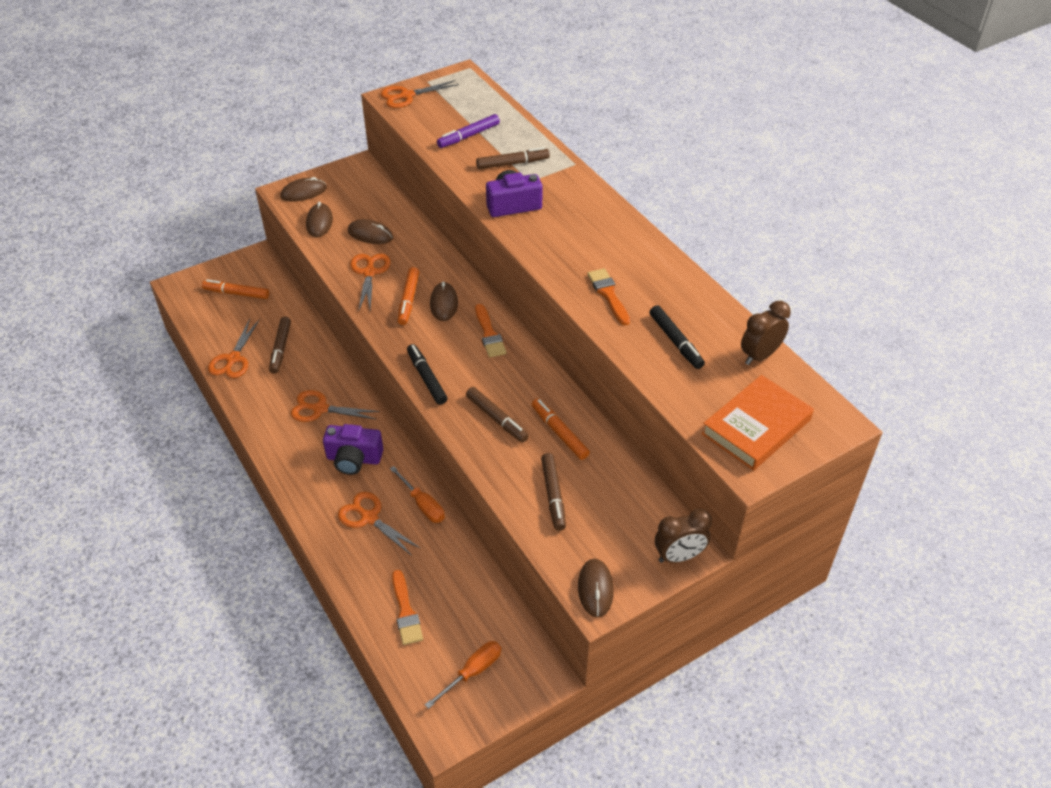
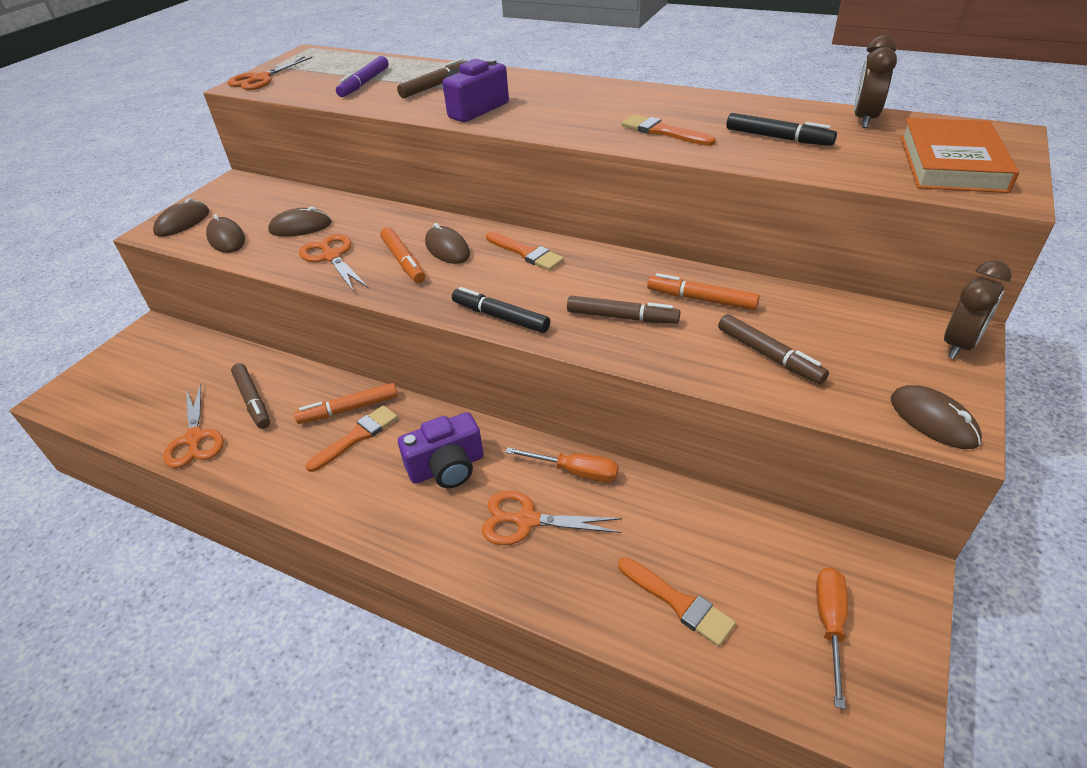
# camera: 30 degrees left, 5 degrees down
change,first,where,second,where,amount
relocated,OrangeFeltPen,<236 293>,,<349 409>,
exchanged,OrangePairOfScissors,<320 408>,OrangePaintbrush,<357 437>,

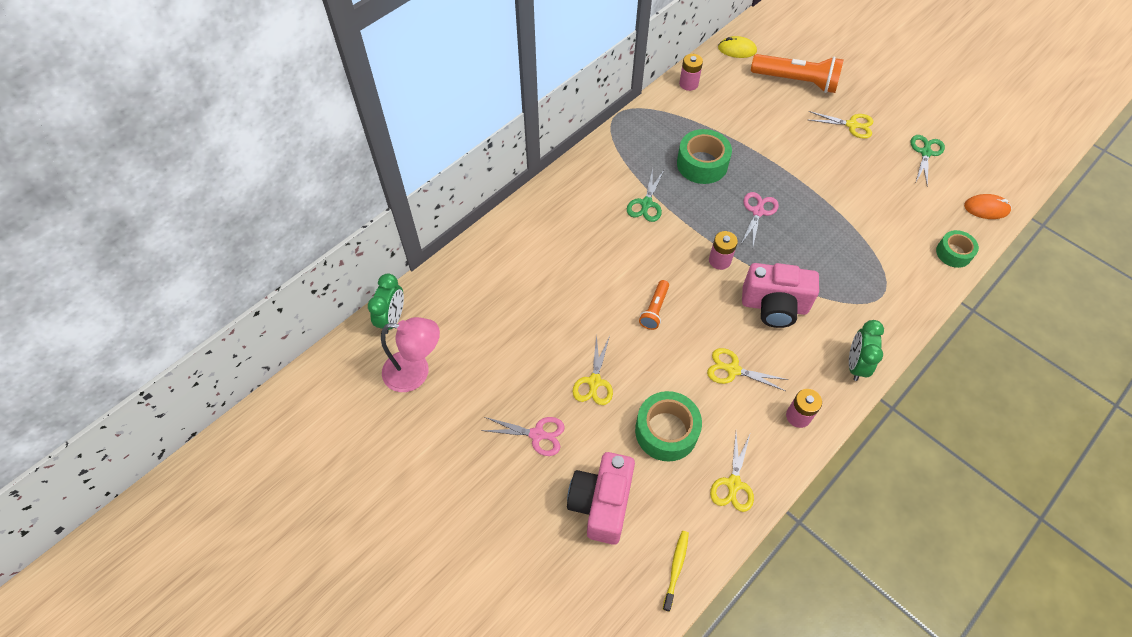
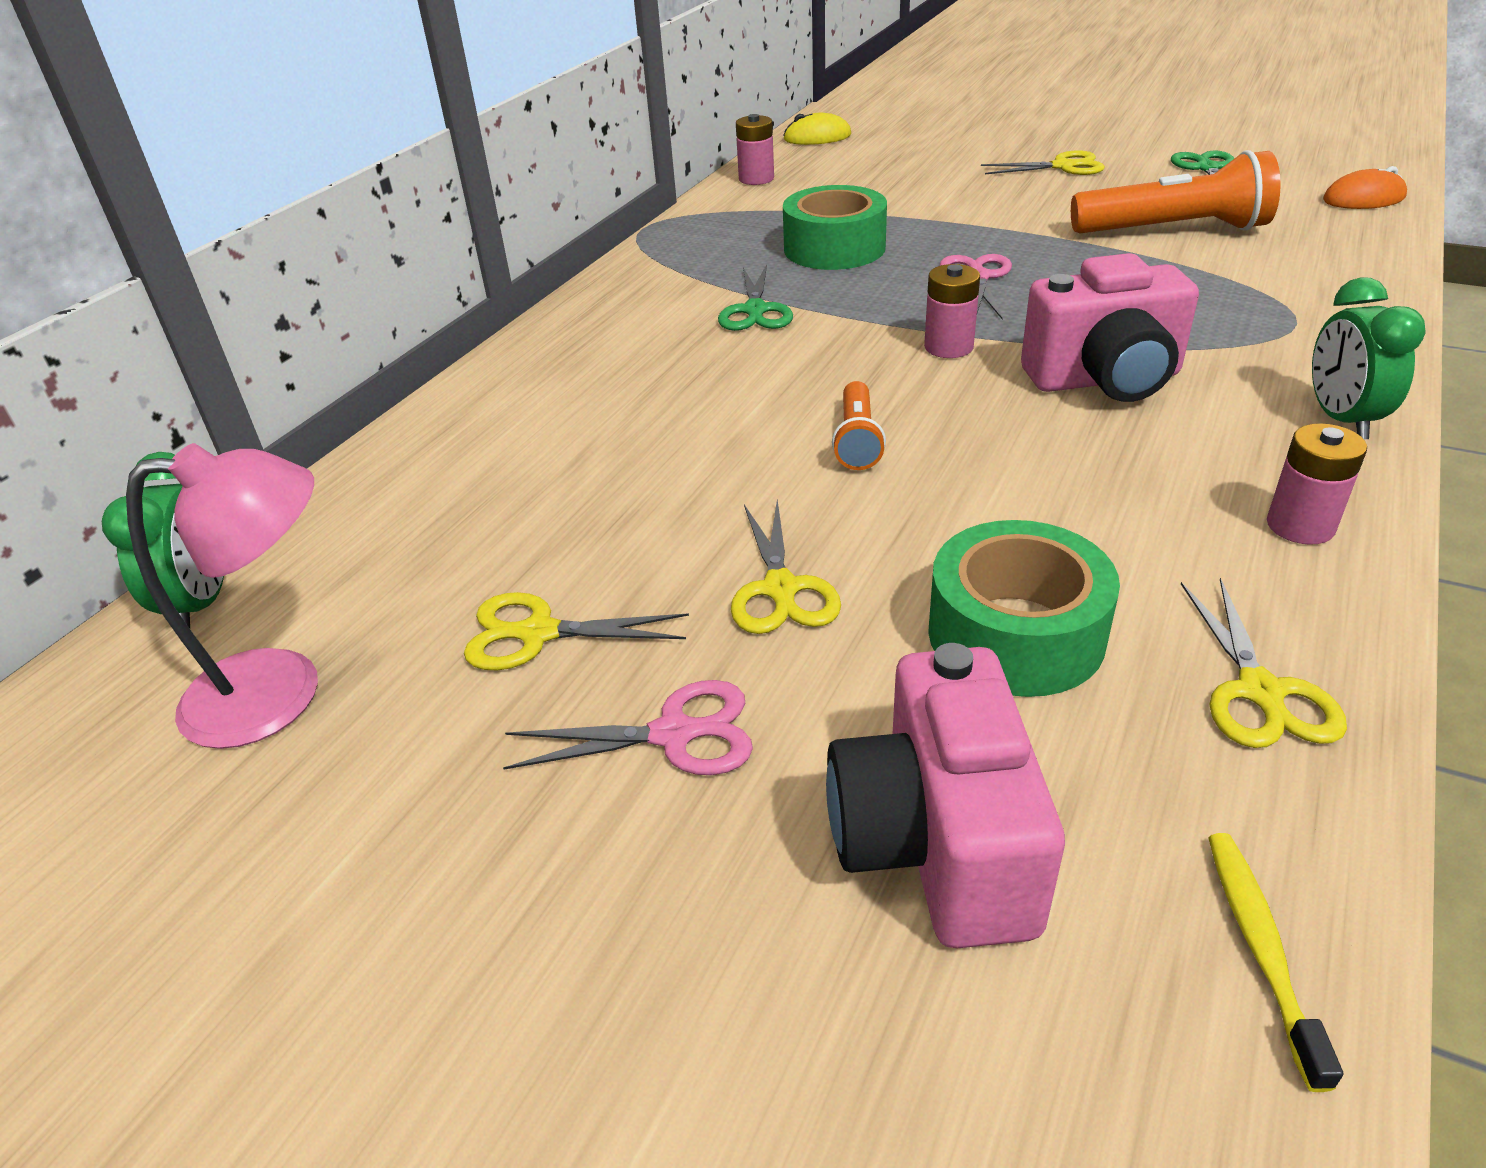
# camera: 15 degrees left, 20 degrees down
change,first,where,second,where,amount
relocated,YellowPairOfScissors,<733 370>,,<538 633>,
relocated,OrangePocketTorch,<796 81>,,<1173 230>,
missing,LeafGreenTape,<953 253>,,,

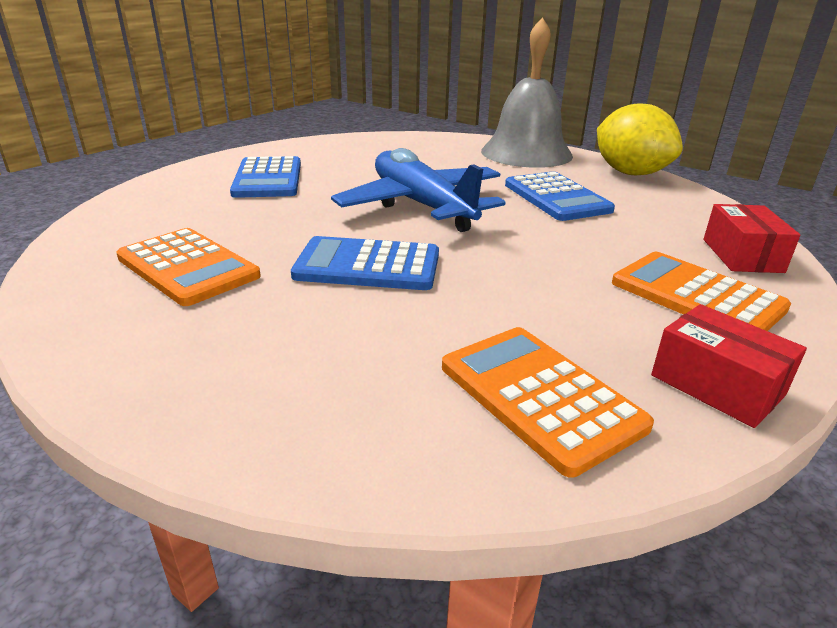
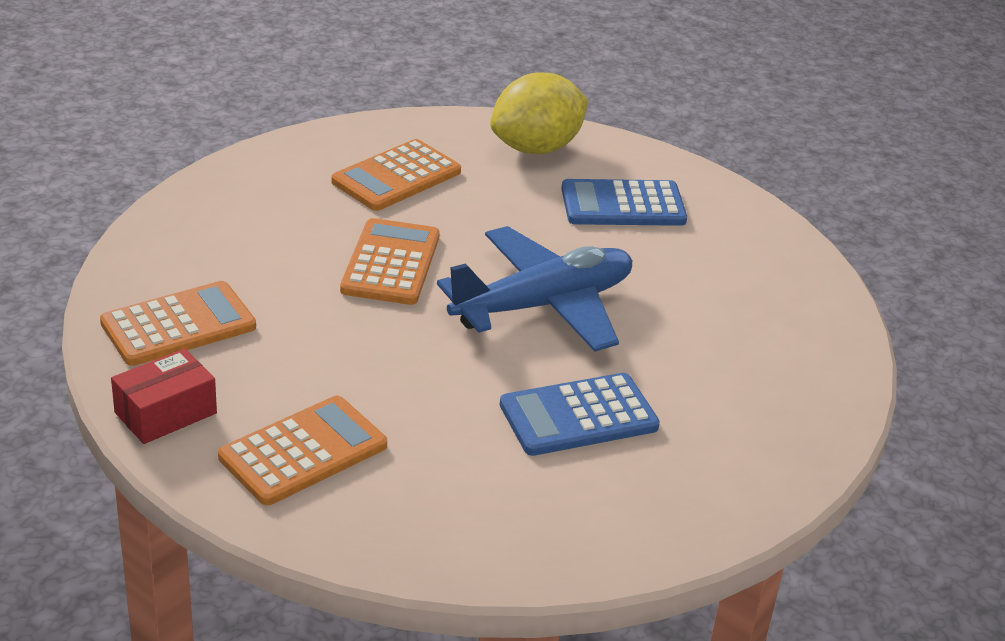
# camera: 90 degrees right, 5 degrees up
change,first,where,second,where,amount
colour,BlueAddingMachine,<367 265>,OrangeAddingMachine,<390 263>,
missing,AshGreyHandBell,<526 153>,,,
relocated,YellowToyLemon,<630 173>,,<536 148>,
missing,RedPackage,<742 255>,,,

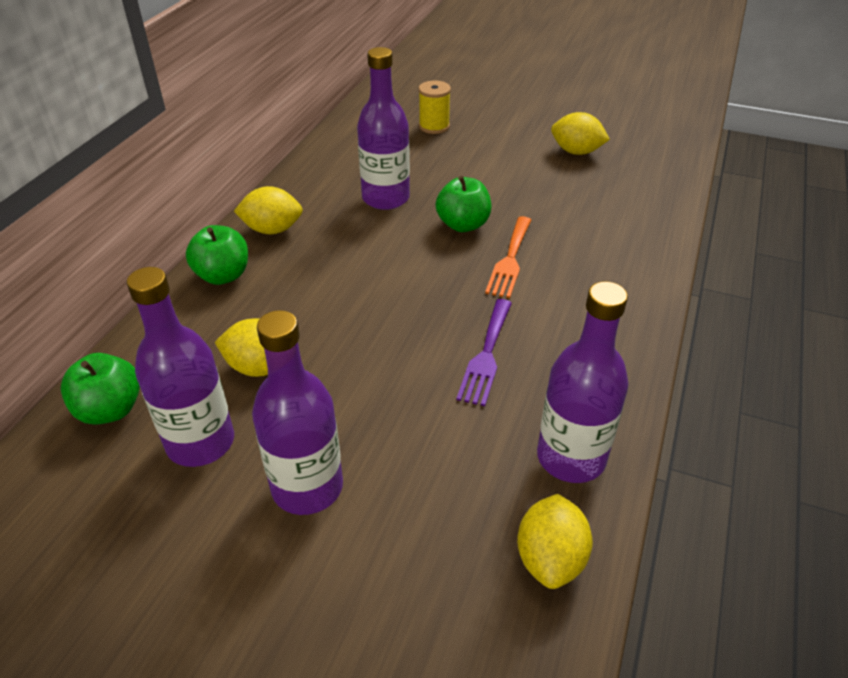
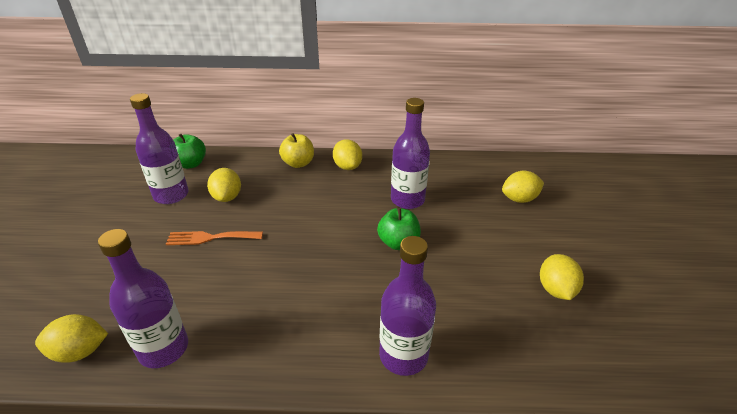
# camera: 70 degrees right, 5 degrees down
change,first,where,second,where,amount
colour,LeafGreenApple,<223 275>,YellowApple,<298 163>,
relocated,PurpleBottle,<307 487>,,<403 355>,
exchanged,YellowSpool,<434 126>,YellowToyLemon,<519 199>,
missing,PurpleTableFork,<486 355>,,,
relocated,OrangeTableFork,<510 260>,,<210 238>,

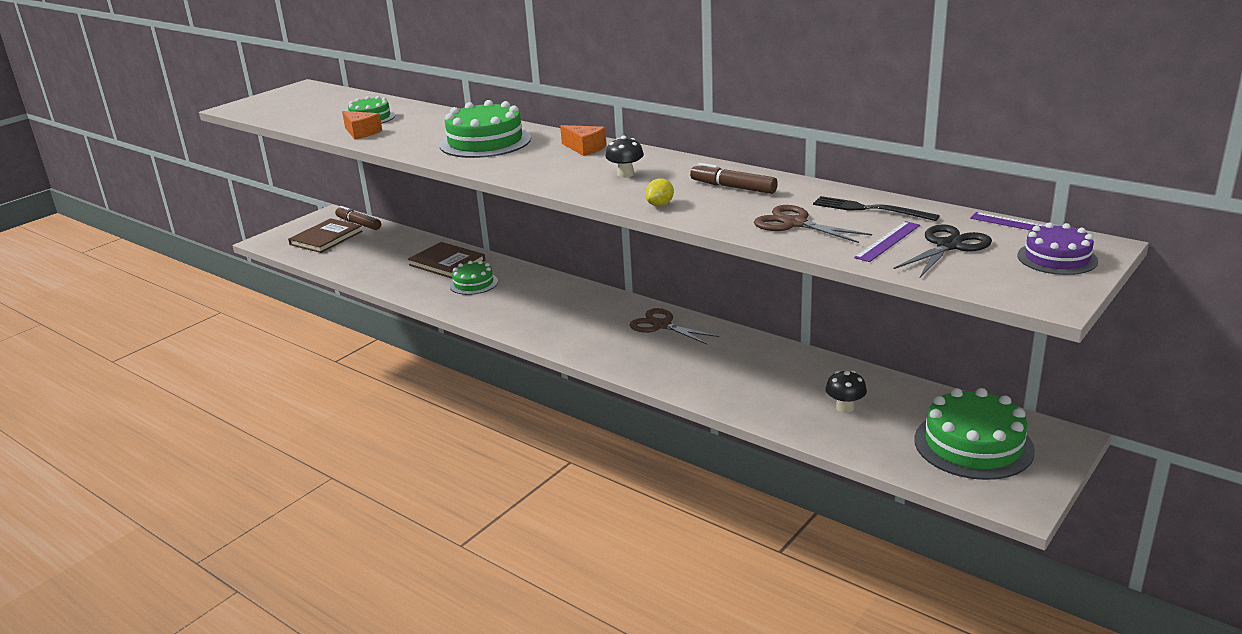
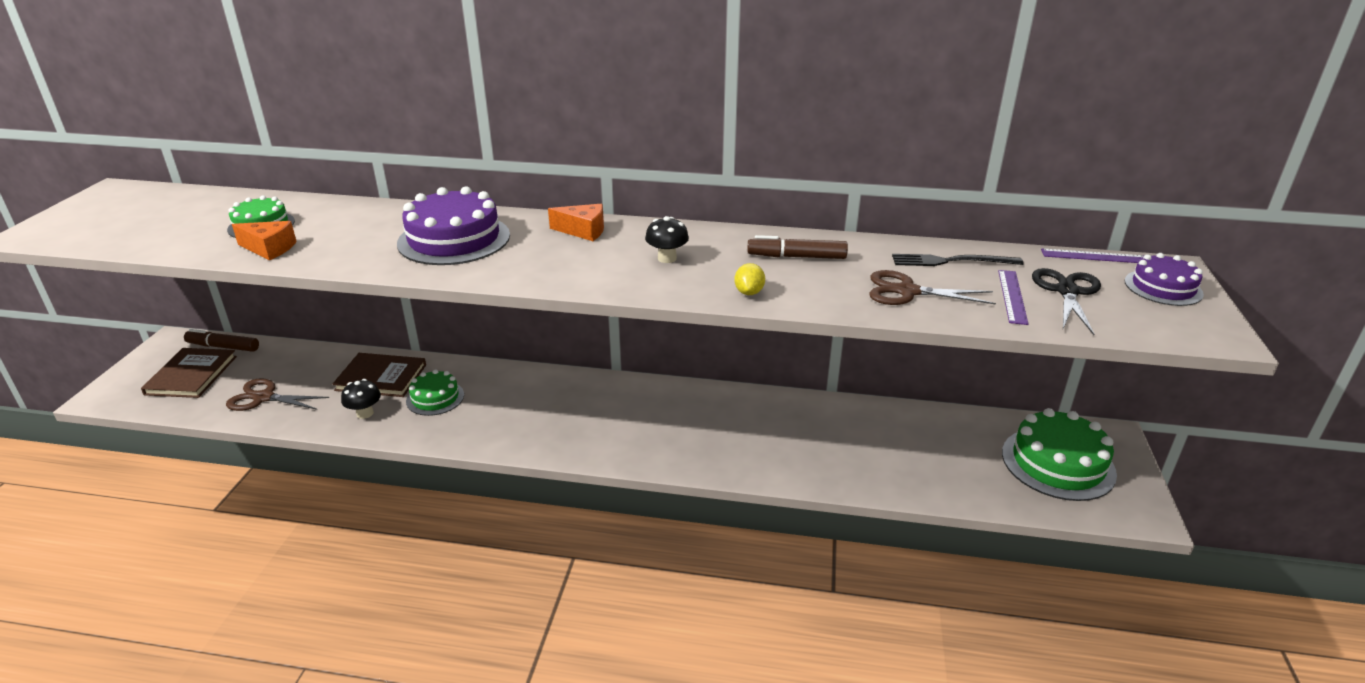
# camera: 30 degrees left, 5 degrees up
change,first,where,second,where,amount
colour,LeafGreenLayerCake,<485 142>,PurpleLayerCake,<454 239>,
relocated,BrownPairOfScissors,<661 325>,,<263 397>,
relocated,BlackFungus,<845 408>,,<365 413>,

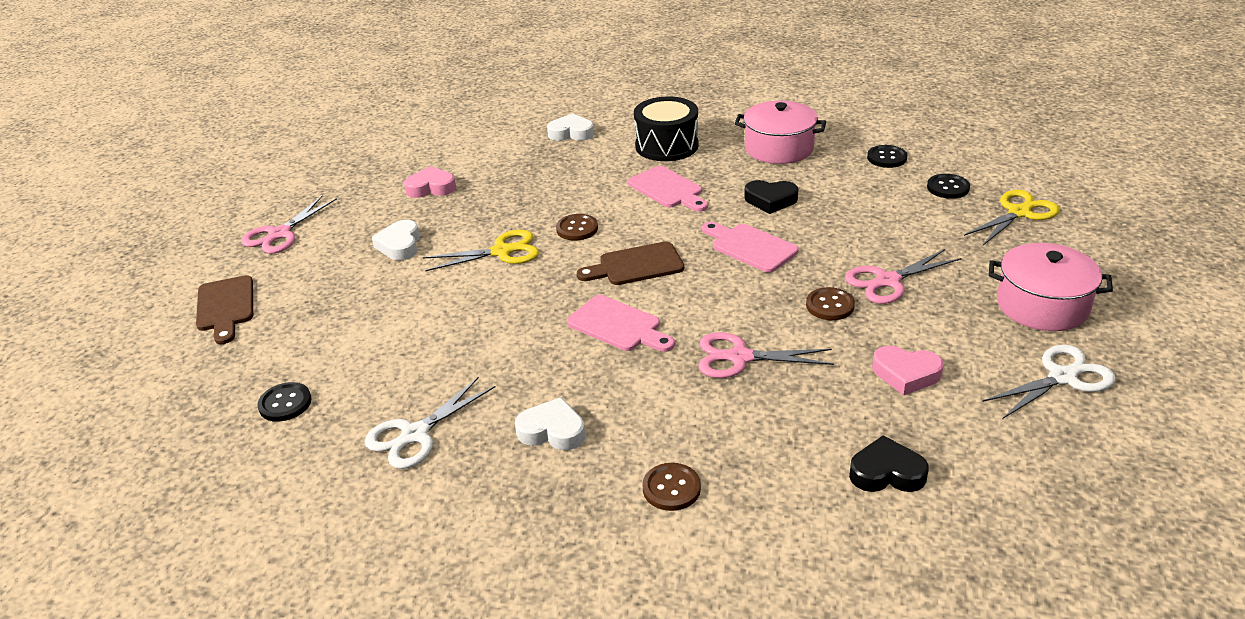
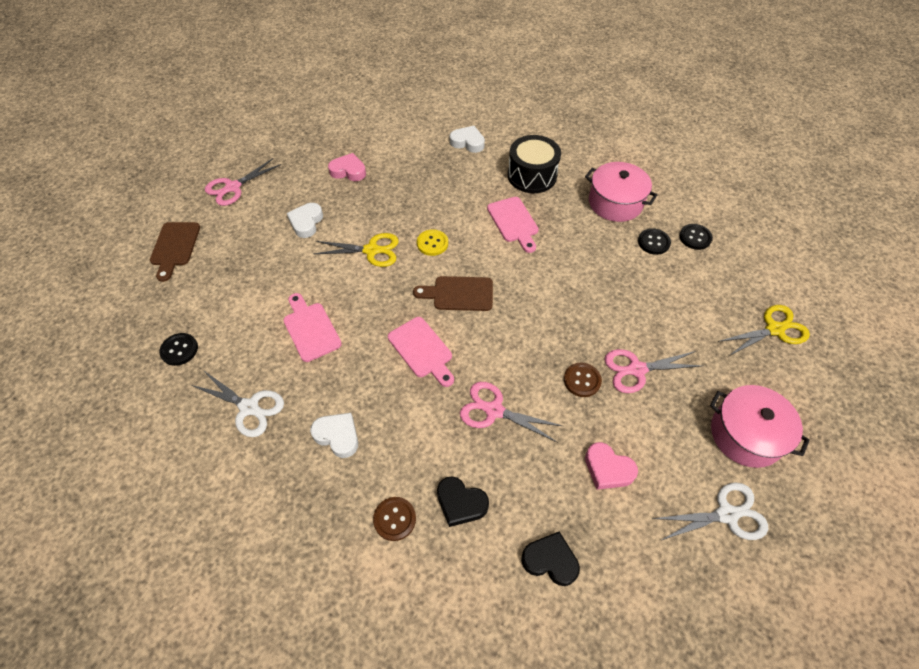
# camera: 15 degrees right, 20 degrees up
change,first,where,second,where,amount
spun,PureWhitePairOfScissors,<415 434>,,<249 407>,120 degrees counterclockwise
colour,BrownSewingButton,<577 229>,YellowSewingButton,<432 243>,
relocated,RosePinkCuttingBoard,<750 247>,,<310 329>,
relocated,BlackHeart,<770 200>,,<461 503>,
relocated,BlackSewingButton,<948 188>,,<653 242>,

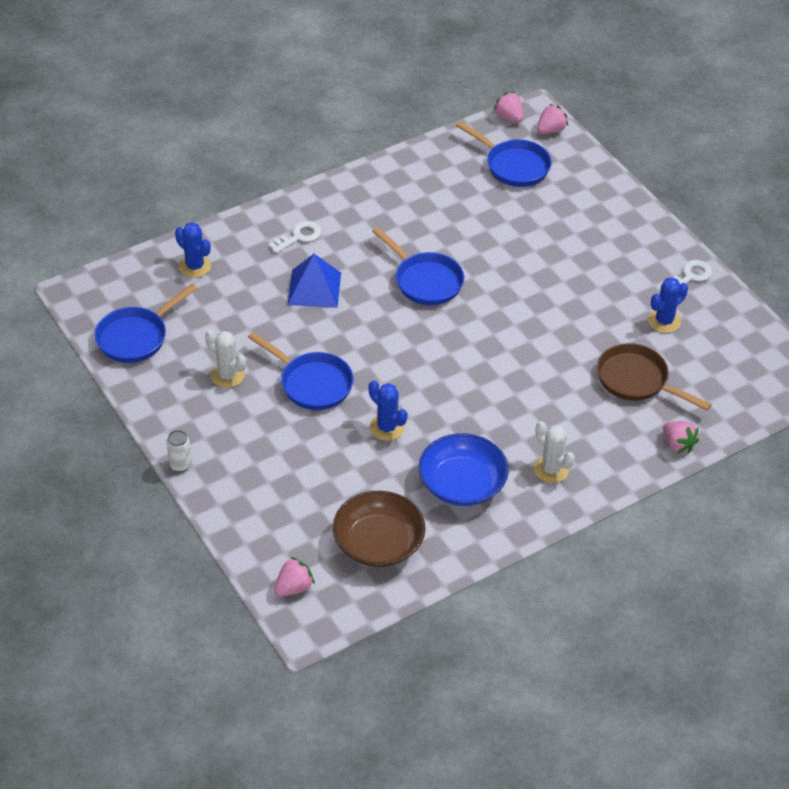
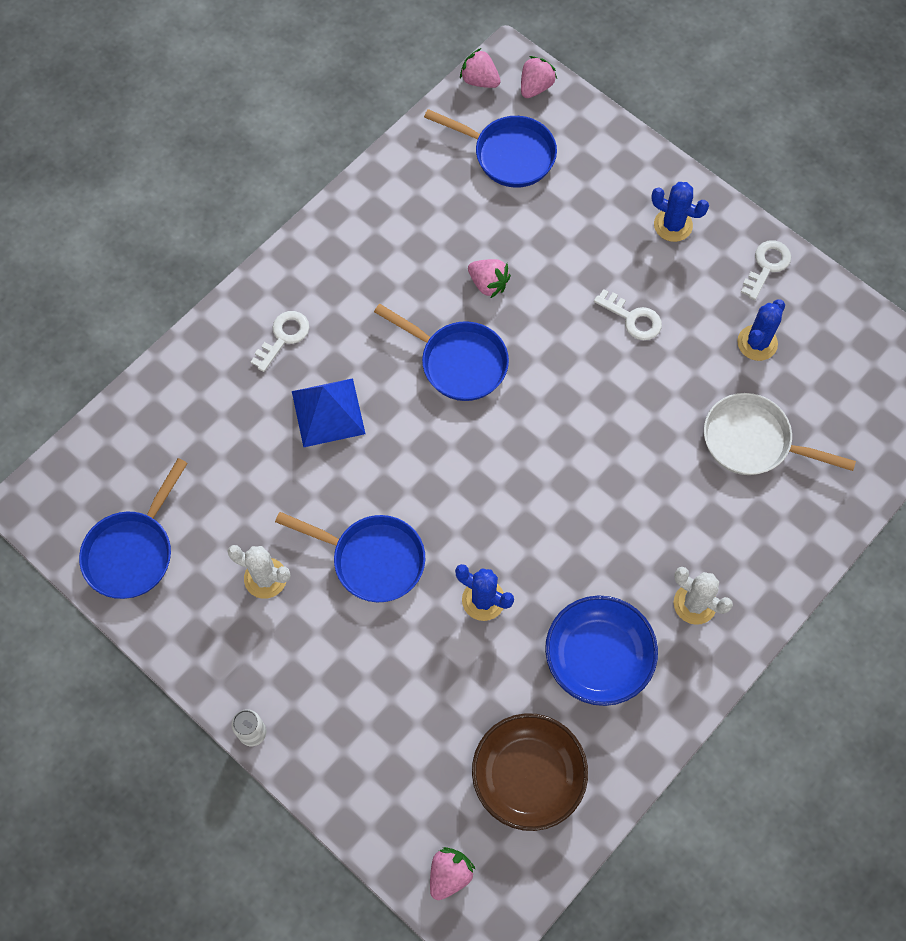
# camera: 15 degrees left, 20 degrees up
change,first,where,second,where,amount
relocated,BlueCactus,<195 266>,,<673 225>,
colour,BrownSkillet,<637 381>,PureWhiteSkillet,<753 441>,
relocated,RosePinkStrawberry,<678 444>,,<488 284>,
appeared,,,PureWhiteLatchkey,<632 318>,

